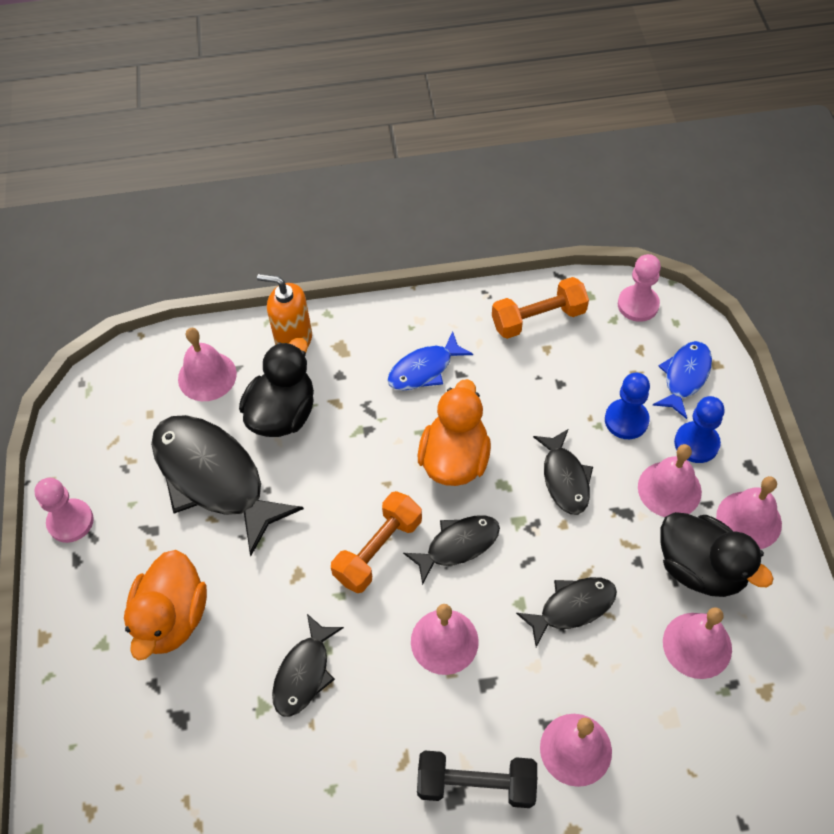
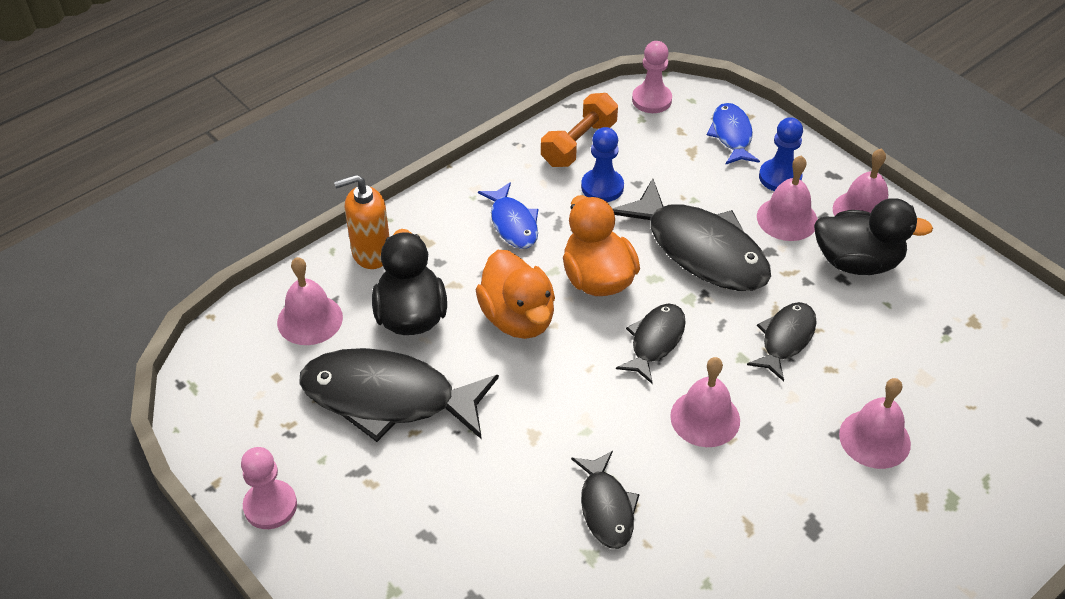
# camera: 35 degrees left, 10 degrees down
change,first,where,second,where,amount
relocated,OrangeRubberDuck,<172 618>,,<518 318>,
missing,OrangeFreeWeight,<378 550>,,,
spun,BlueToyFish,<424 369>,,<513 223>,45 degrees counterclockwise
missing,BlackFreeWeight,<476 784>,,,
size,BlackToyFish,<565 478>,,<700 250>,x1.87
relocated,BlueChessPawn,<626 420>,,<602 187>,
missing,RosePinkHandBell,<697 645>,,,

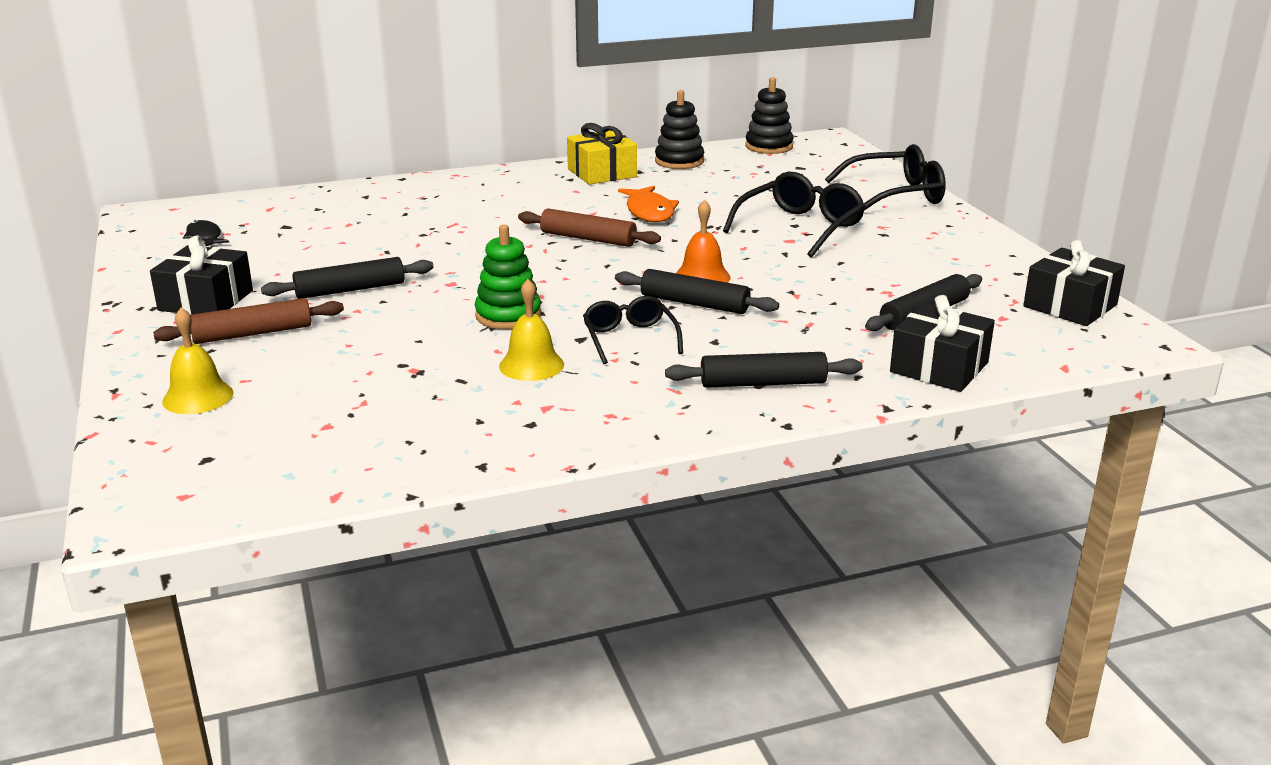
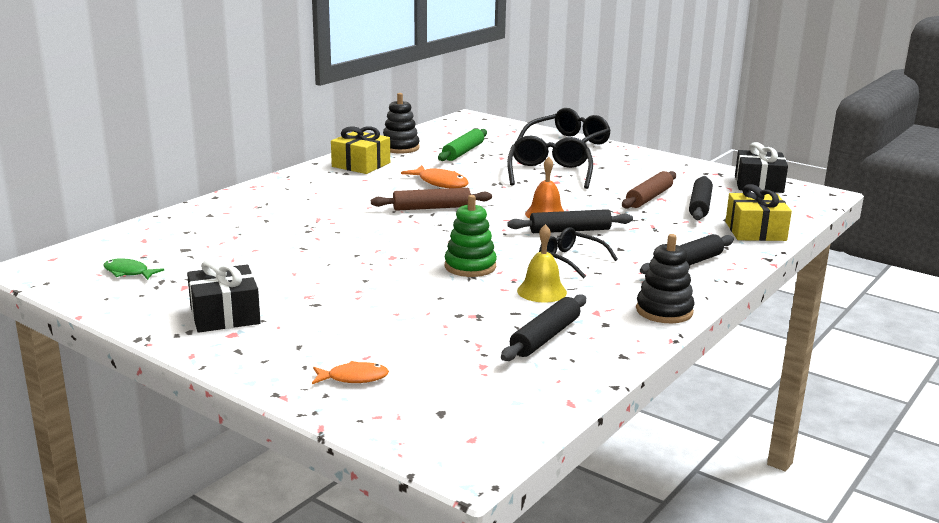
# camera: 35 degrees left, 5 degrees down
change,first,where,second,where,amount
relocated,BrownDoughRoller,<252 334>,,<649 198>,
exchanged,YellowHandBell,<198 397>,OrangeToyFish,<353 378>,
colour,BlackToyFish,<205 237>,LeafGreenToyFish,<128 272>,
relocated,BlackDoughRoller,<350 290>,,<545 337>,
relocated,BlackStackingRings,<769 146>,,<664 311>,
colour,BlackGift,<939 367>,YellowGift,<755 231>,
appeared,,,LeafGreenDoughRoller,<463 152>,

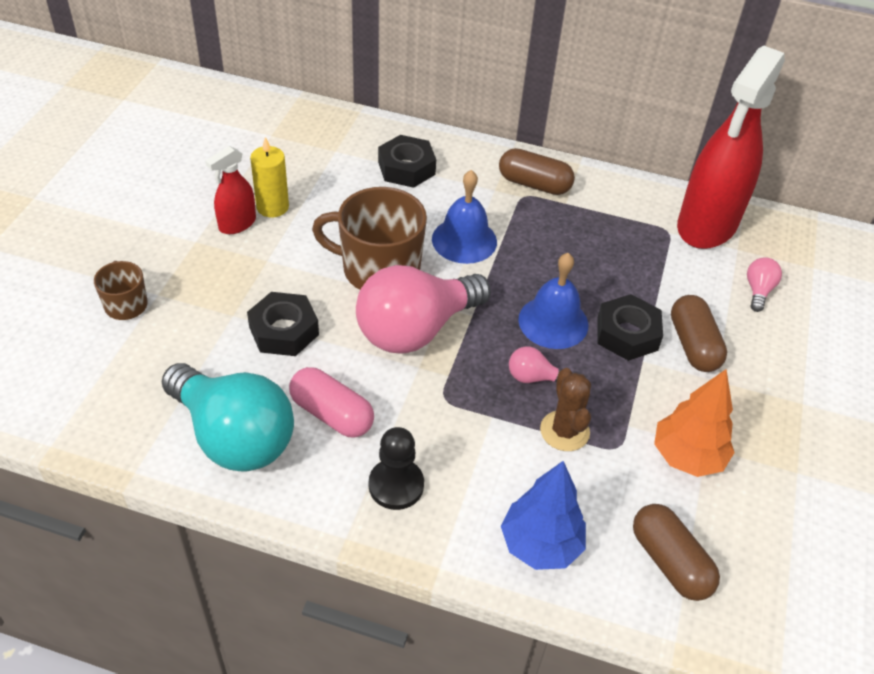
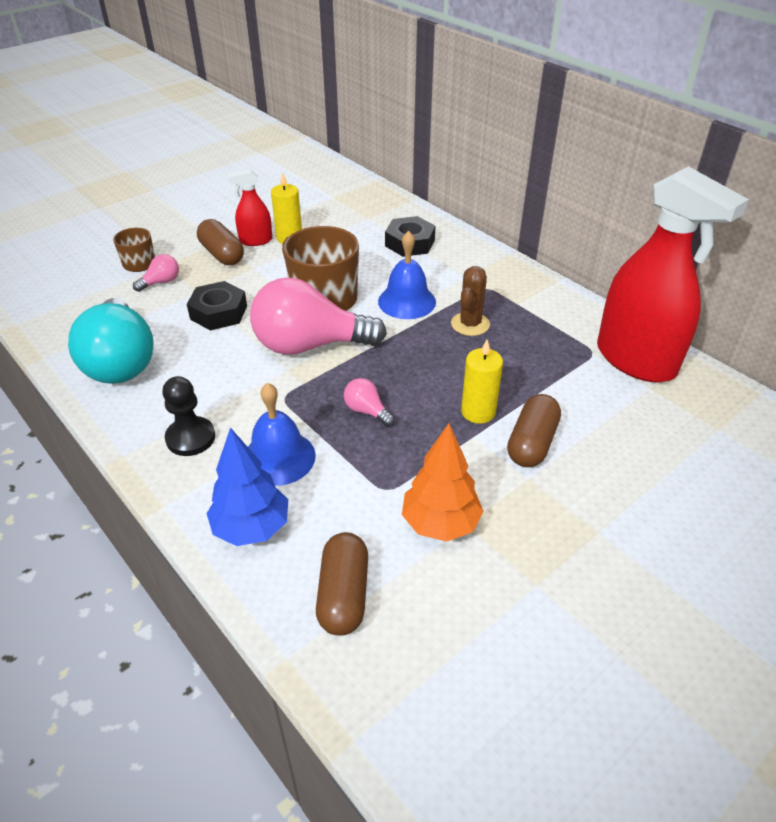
# camera: 35 degrees right, 5 degrees down
change,first,where,second,where,amount
missing,RosePinkPill,<332 414>,,,
relocated,BrownPill,<534 184>,,<222 254>,
relocated,BlueHandBell,<553 322>,,<278 457>,
relocated,BrownCactus,<564 431>,,<470 324>,
exchanged,BlackNut,<627 334>,YellowCandle,<478 412>,
spun,RedSprayer,<707 225>,,<636 360>,105 degrees counterclockwise
relocated,RosePinkLightBulb,<758 291>,,<161 282>,

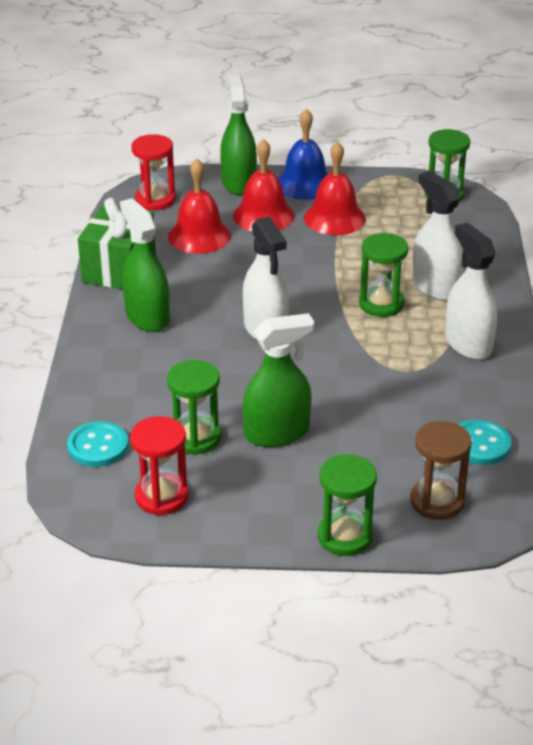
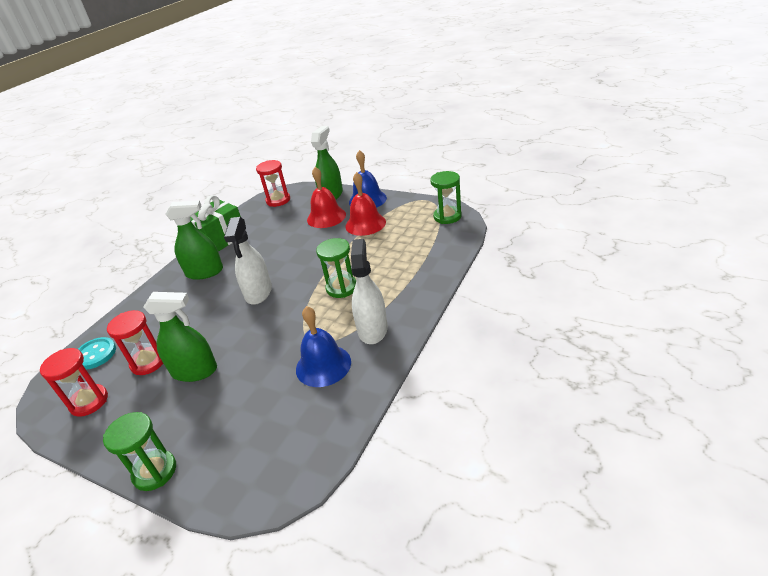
# camera: 30 degrees right, 0 degrees up
change,first,where,second,where,amount
spun,LeafGreenSprayer,<147 317>,,<204 272>,90 degrees clockwise
colour,LeafGreenHourglass,<195 438>,RedHourglass,<148 362>,
missing,RedHandBell,<199 236>,,,
missing,BrownHourglass,<437 502>,,,
missing,PureWhiteSprayer,<435 287>,,,
missing,TurquoiseSewingButton,<480 444>,,,
appeared,,,BlueHandBell,<323 365>,

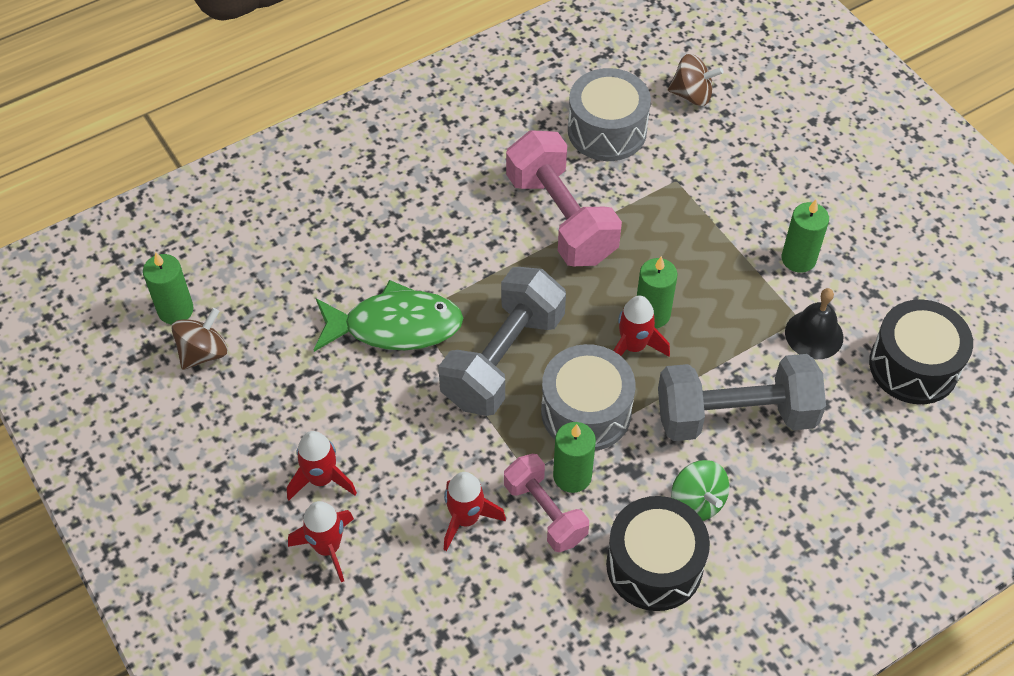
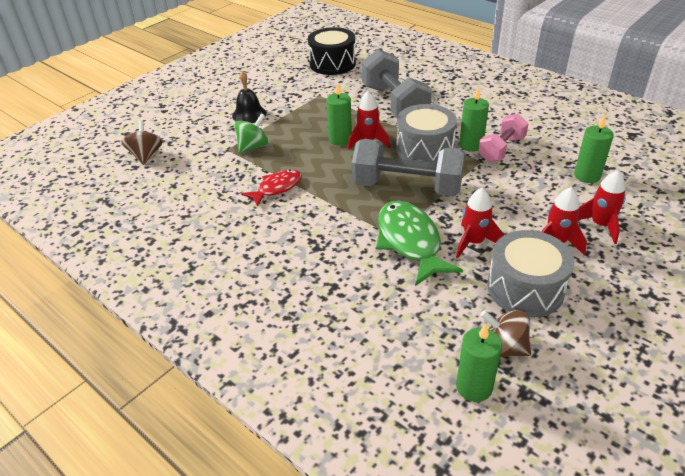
# camera: 105 degrees left, 15 degrees down
change,first,where,second,where,amount
relocated,RedSpaceship,<466 519>,,<474 242>,
exchanged,RosePinkFreeWeight,<561 218>,RedToyFish,<277 188>,
relocated,AshGreyDrum,<607 130>,,<525 288>,
missing,BlackDrum,<654 565>,,,
relocated,LeafGreenWhirligig,<697 502>,,<253 147>,
relocated,LeafGreenCandle,<798 259>,,<587 176>,
relocated,BlackHandBell,<814 334>,,<249 114>,

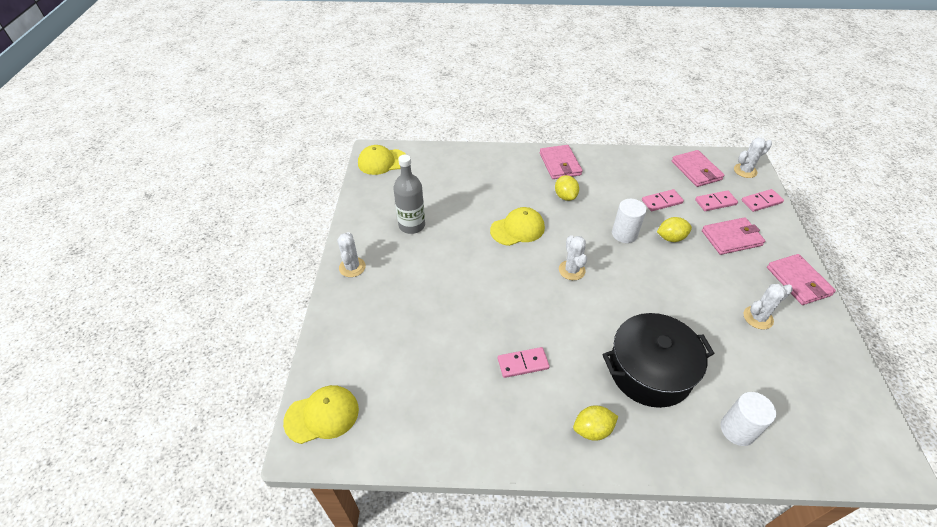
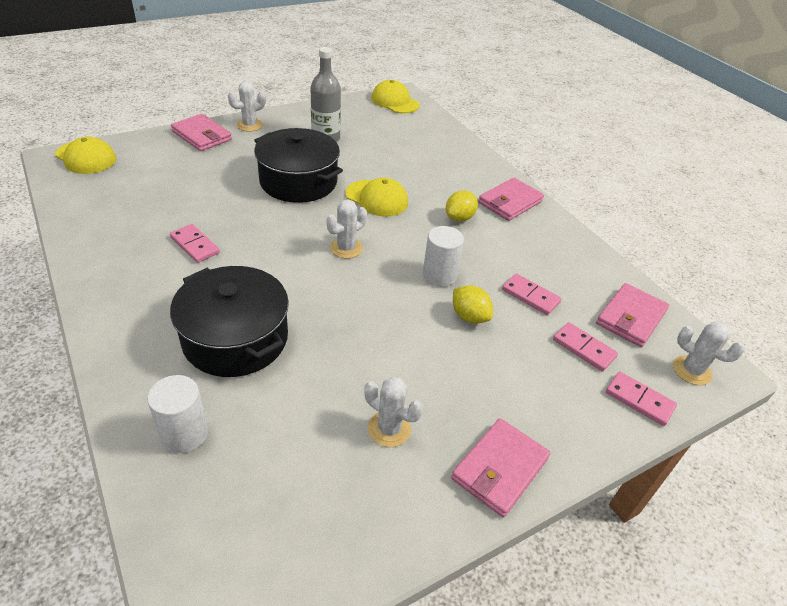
# camera: 55 degrees right, 5 degrees down
change,first,where,second,where,amount
missing,YellowToyLemon,<592 429>,,,
relocated,RosePinkWallet,<731 238>,,<202 136>,
appeared,,,BlackPot,<298 181>,

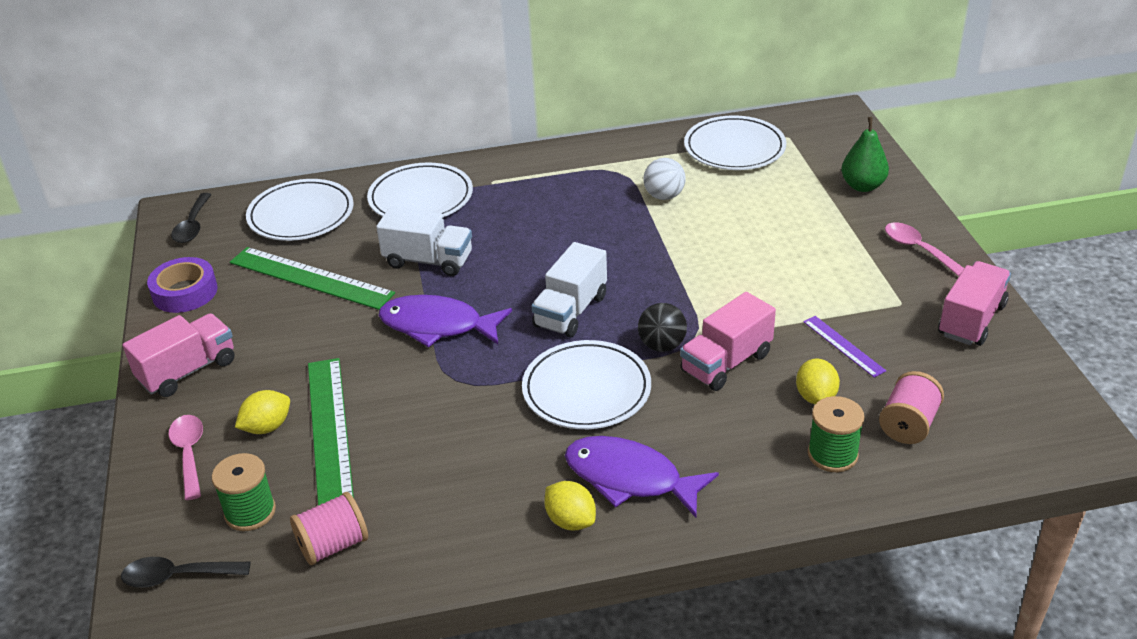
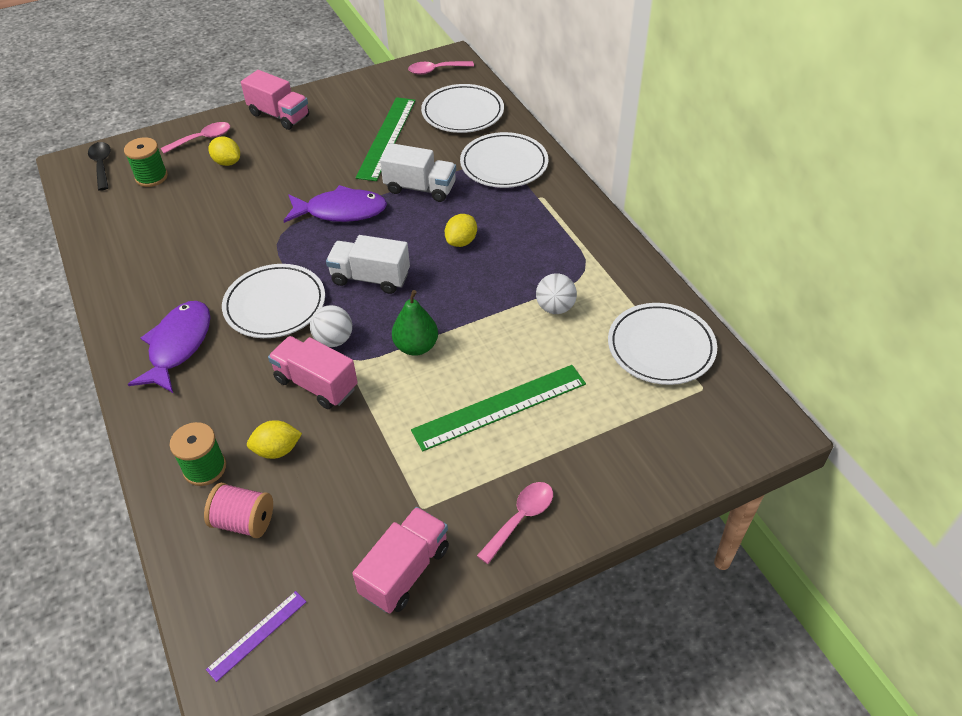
# camera: 75 degrees right, 10 degrees up
change,first,where,second,where,amount
missing,PurpleTape,<185 292>,,,
colour,BlackTeaspoon,<193 225>,RosePinkTeaspoon,<436 70>,
missing,RosePinkSpool,<333 545>,,,
relocated,LeafGreenRuler,<330 430>,,<500 407>,
spun,PureWhiteToyTruck,<428 261>,,<420 188>,75 degrees counterclockwise
spun,PurpleToyFish,<437 326>,,<341 211>,90 degrees clockwise
relocated,YellowToyLemon,<570 521>,,<461 241>,
colour,BlackBall,<662 345>,PureWhiteBall,<334 340>,
relocated,PurpleRuler,<843 346>,,<257 635>,
relocated,LeafGreenPear,<862 186>,,<416 346>,
spun,RosePinkToyTruck,<971 320>,,<405 571>,75 degrees counterclockwise

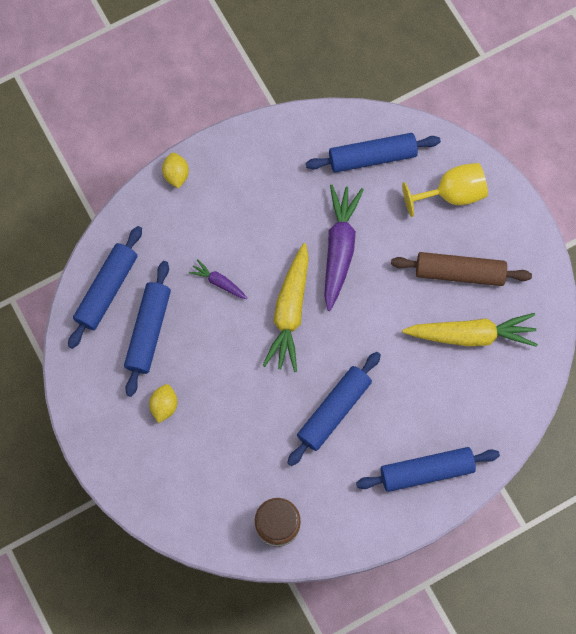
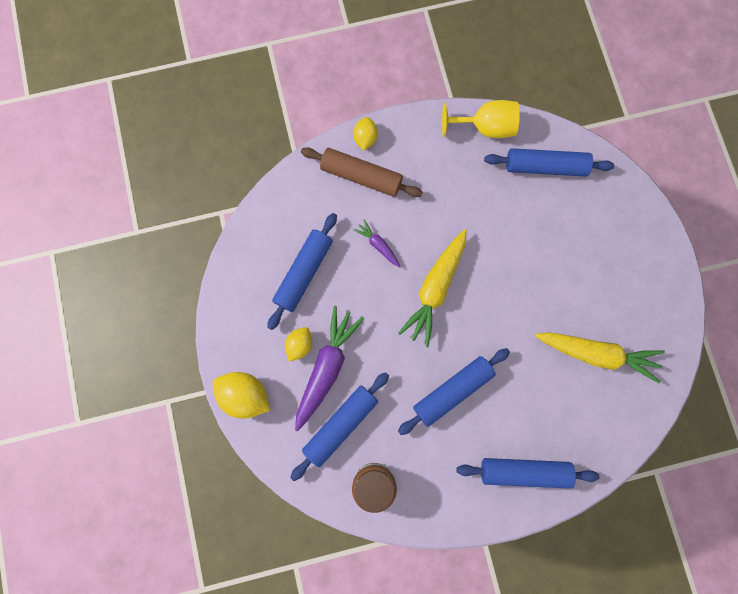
# camera: 15 degrees right, 5 degrees up
change,first,where,second,where,amount
relocated,BlueDoughRoller,<107 290>,,<341 425>,
relocated,PurpleToyCarrot,<339 248>,,<326 368>,
relocated,BrownDoughRoller,<459 272>,,<361 176>,
relocated,YellowChalice,<451 194>,,<485 127>,
appeared,,,YellowToyLemon,<245 395>,

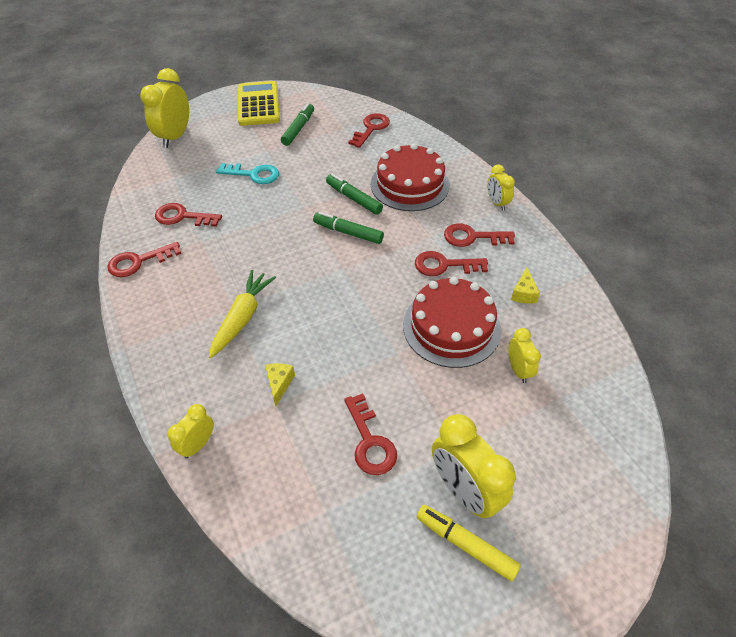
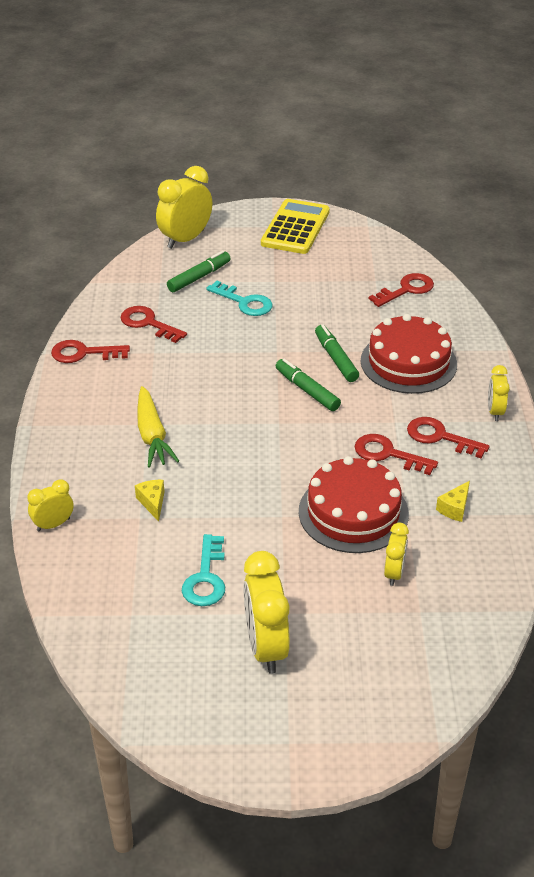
# camera: 25 degrees right, 10 degrees down
change,first,where,second,where,amount
spun,YellowToyCarrot,<242 318>,,<152 435>,120 degrees clockwise
spun,YellowPieceOfCheese,<279 384>,,<152 503>,45 degrees counterclockwise
relocated,LeafGreenFeltPen,<298 129>,,<199 277>,
colour,RedLatchkey,<370 441>,TurquoiseLatchkey,<206 578>,
missing,YellowFeltPen,<465 544>,,,

